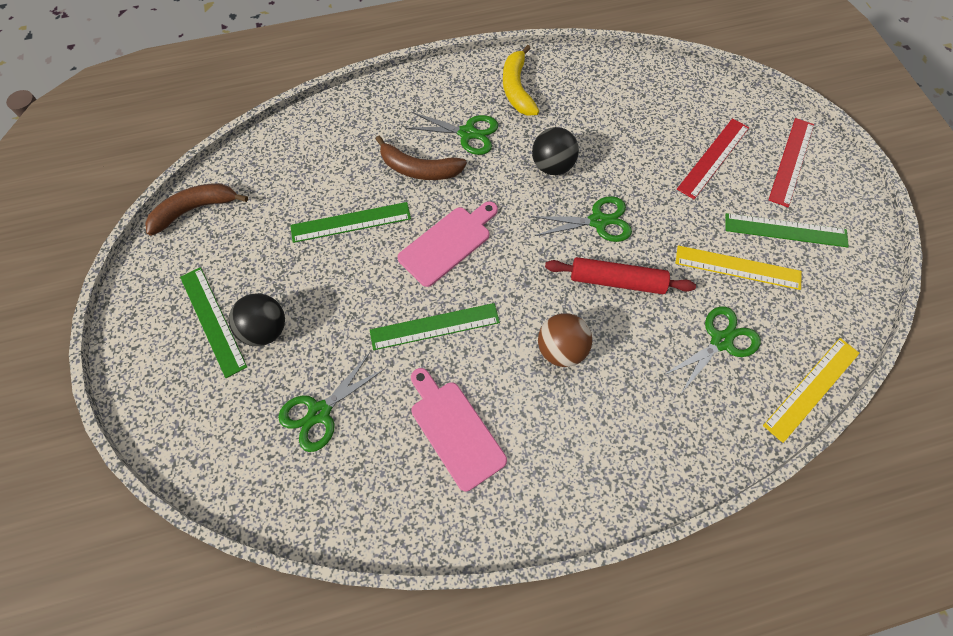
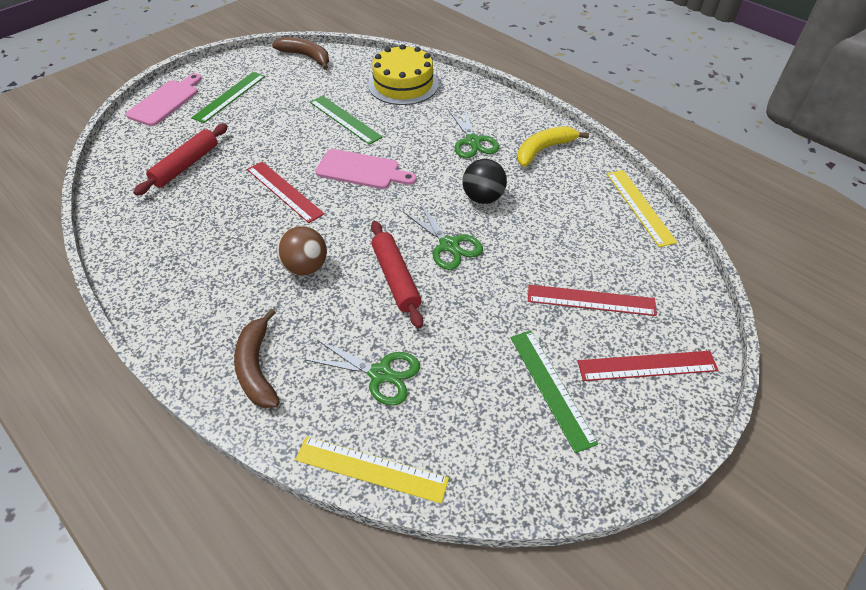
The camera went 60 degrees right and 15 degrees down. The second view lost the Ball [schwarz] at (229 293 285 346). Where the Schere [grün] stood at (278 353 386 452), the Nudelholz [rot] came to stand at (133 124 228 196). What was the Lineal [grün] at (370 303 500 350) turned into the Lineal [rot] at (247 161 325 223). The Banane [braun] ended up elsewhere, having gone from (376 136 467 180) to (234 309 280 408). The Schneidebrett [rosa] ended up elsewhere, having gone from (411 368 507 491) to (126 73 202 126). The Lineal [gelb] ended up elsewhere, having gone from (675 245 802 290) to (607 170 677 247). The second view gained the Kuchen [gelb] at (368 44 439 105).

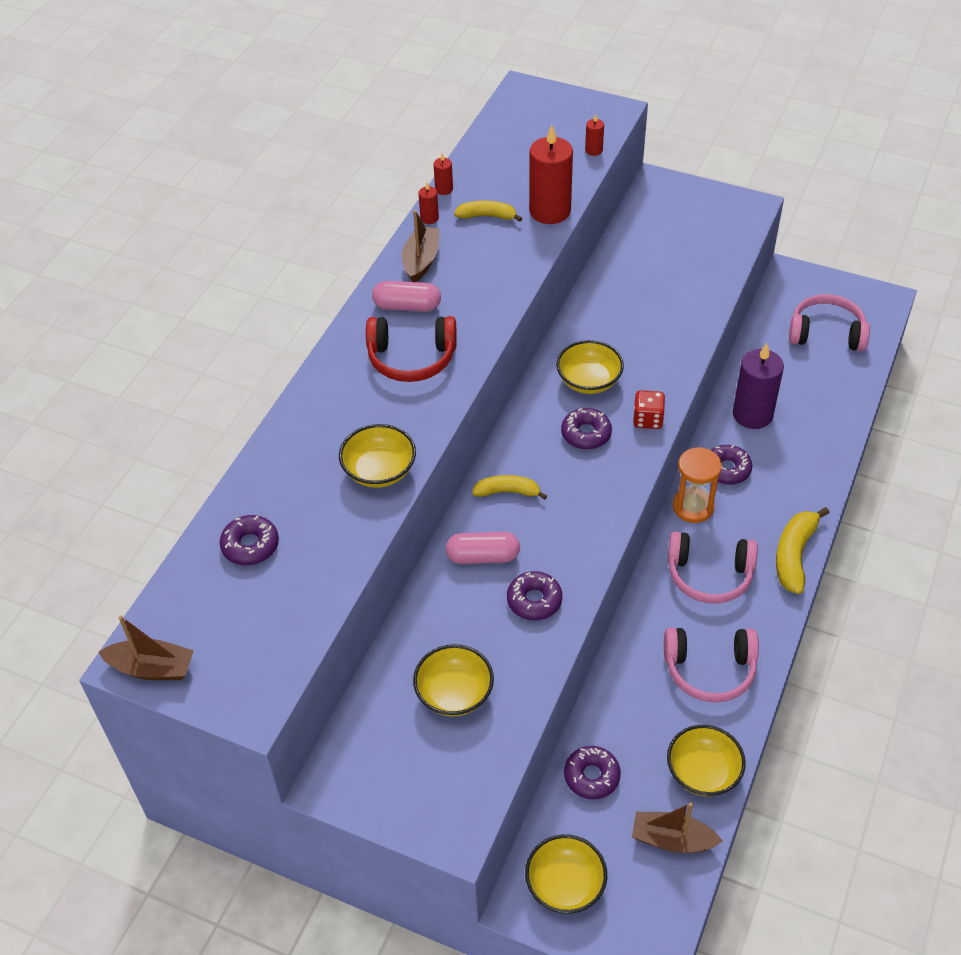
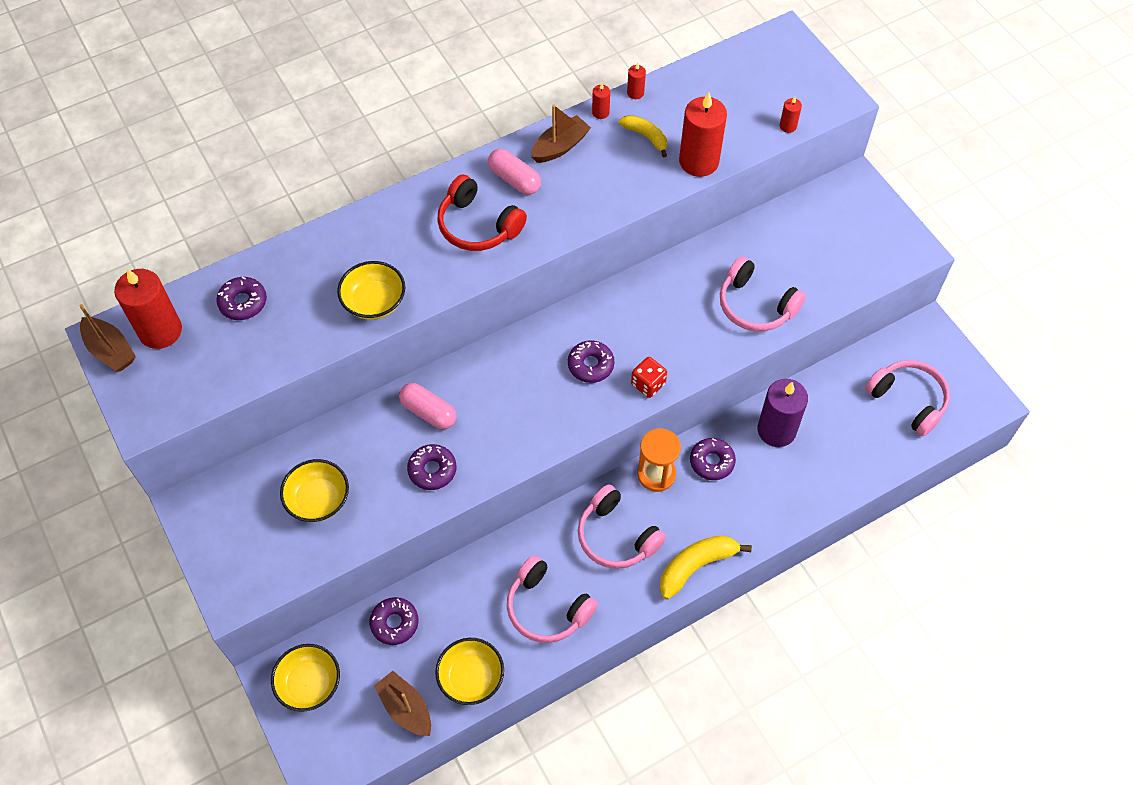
The camera went 35 degrees right and 10 degrees up. The second view lost the Banane [gelb] at (472 475 547 500). The second view lost the Schüssel [gelb] at (556 340 624 394). The second view gained the Kerze [rot] at (114 269 182 349). The second view gained the Kopfhörer [rosa] at (720 256 806 331).

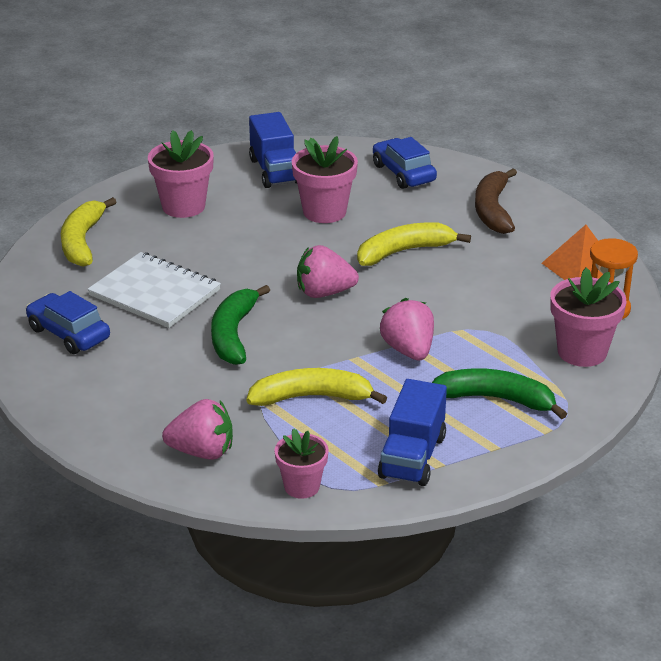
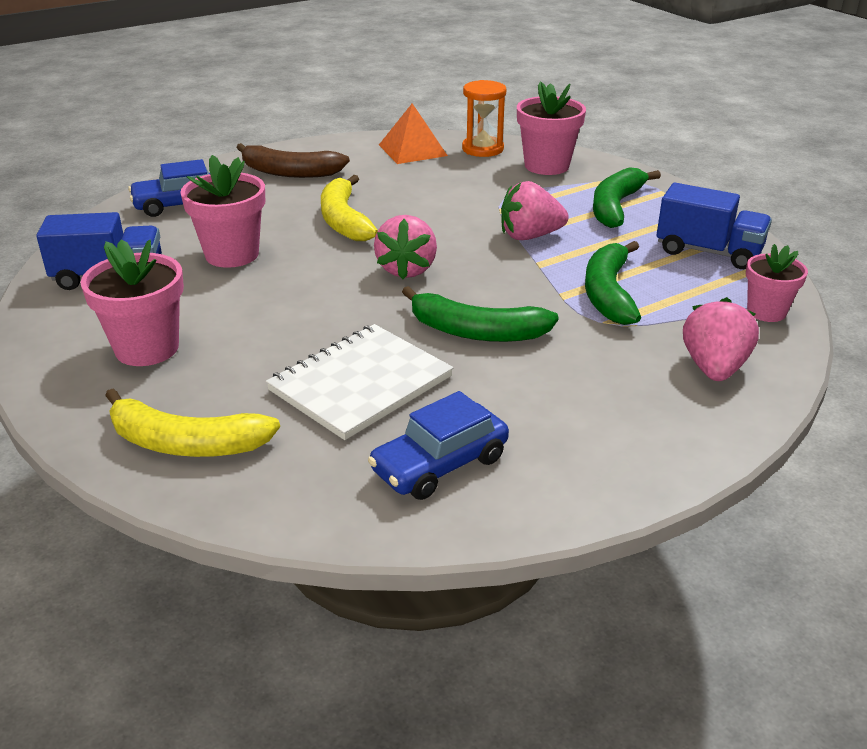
The camera went 80 degrees left and 0 degrees up. What was the Banane [gelb] at (246 368 387 406) turned into the Banane [grün] at (585 241 641 325).

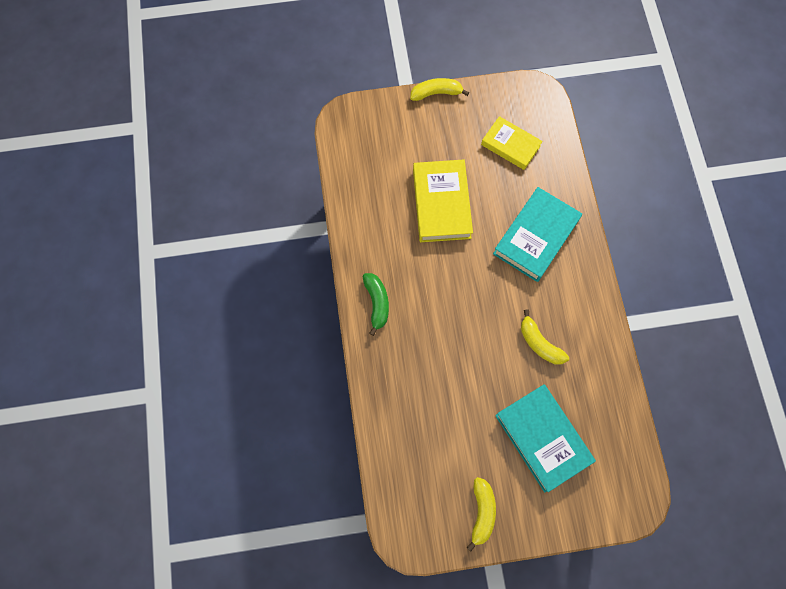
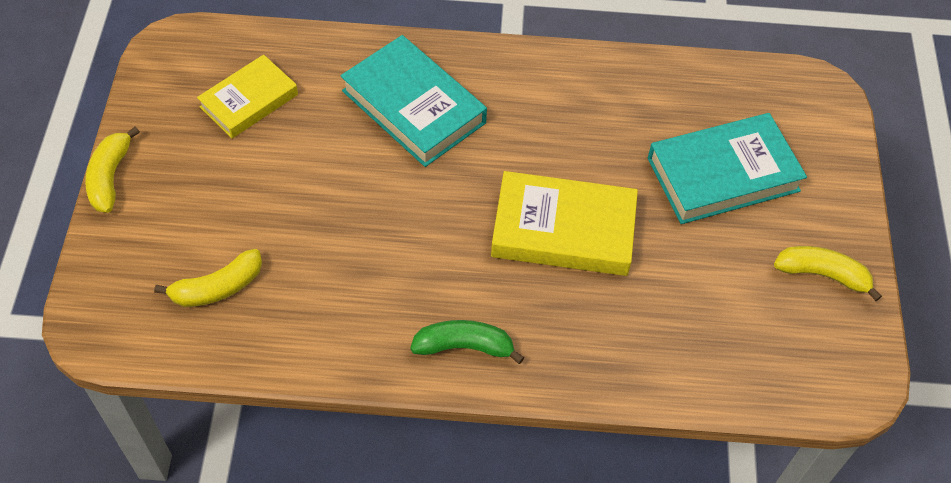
The camera went 80 degrees left and 15 degrees down. The Buch [gelb] ended up elsewhere, having gone from (413 160 473 242) to (491 171 638 276). The Banane [gelb] ended up elsewhere, having gone from (521 309 569 365) to (154 249 262 307).

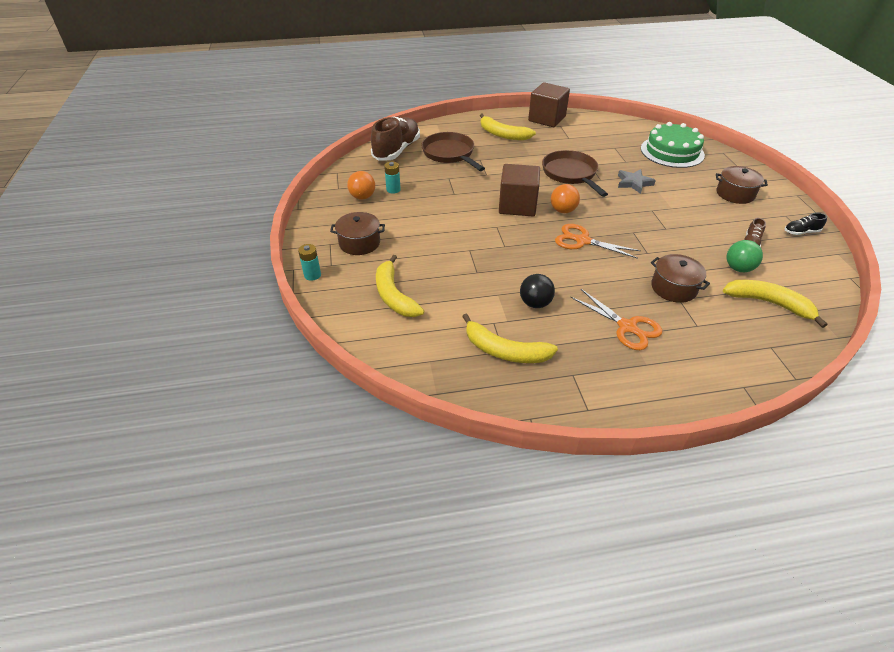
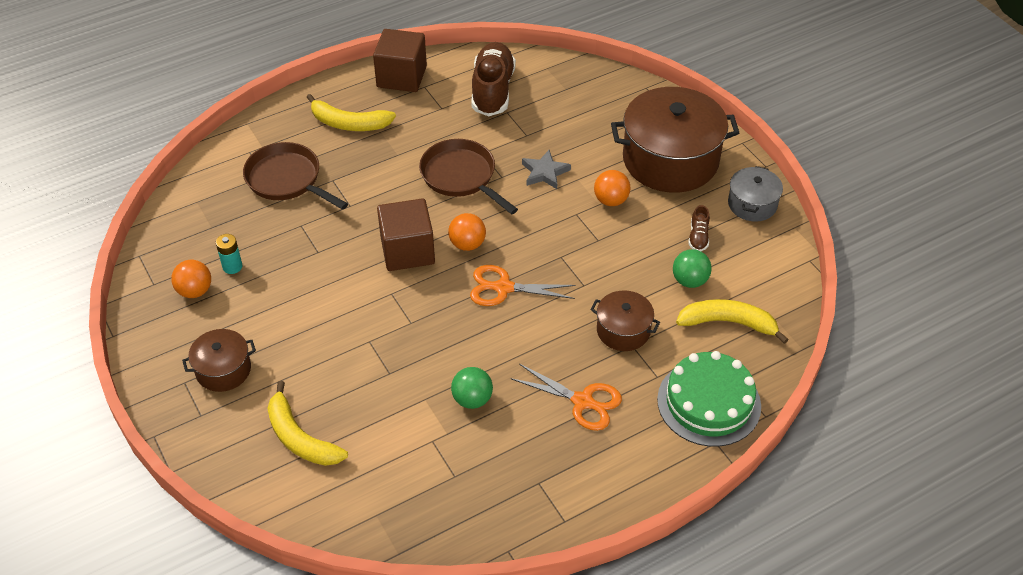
The camera went 20 degrees left and 5 degrees up. The second view lost the Batterie [türkis] at (298 244 321 281). The Schuh [braun] ended up elsewhere, having gone from (371 116 420 161) to (472 42 516 116). The second view lost the Banane [gelb] at (462 313 558 363). What was the Ball [schwarz] at (520 274 555 308) turned into the Ball [grün] at (451 367 493 409). The Kuchen [grün] ended up elsewhere, having gone from (641 122 705 168) to (657 351 761 447). The size of the Kochtopf [braun] at (716 166 768 204) changed by a factor of 2.01. Where the Schuh [schwarz] stood at (785 213 827 235), the Kochtopf [grau] came to stand at (728 166 783 222). The second view gained the Ball [orange] at (594 170 630 206).

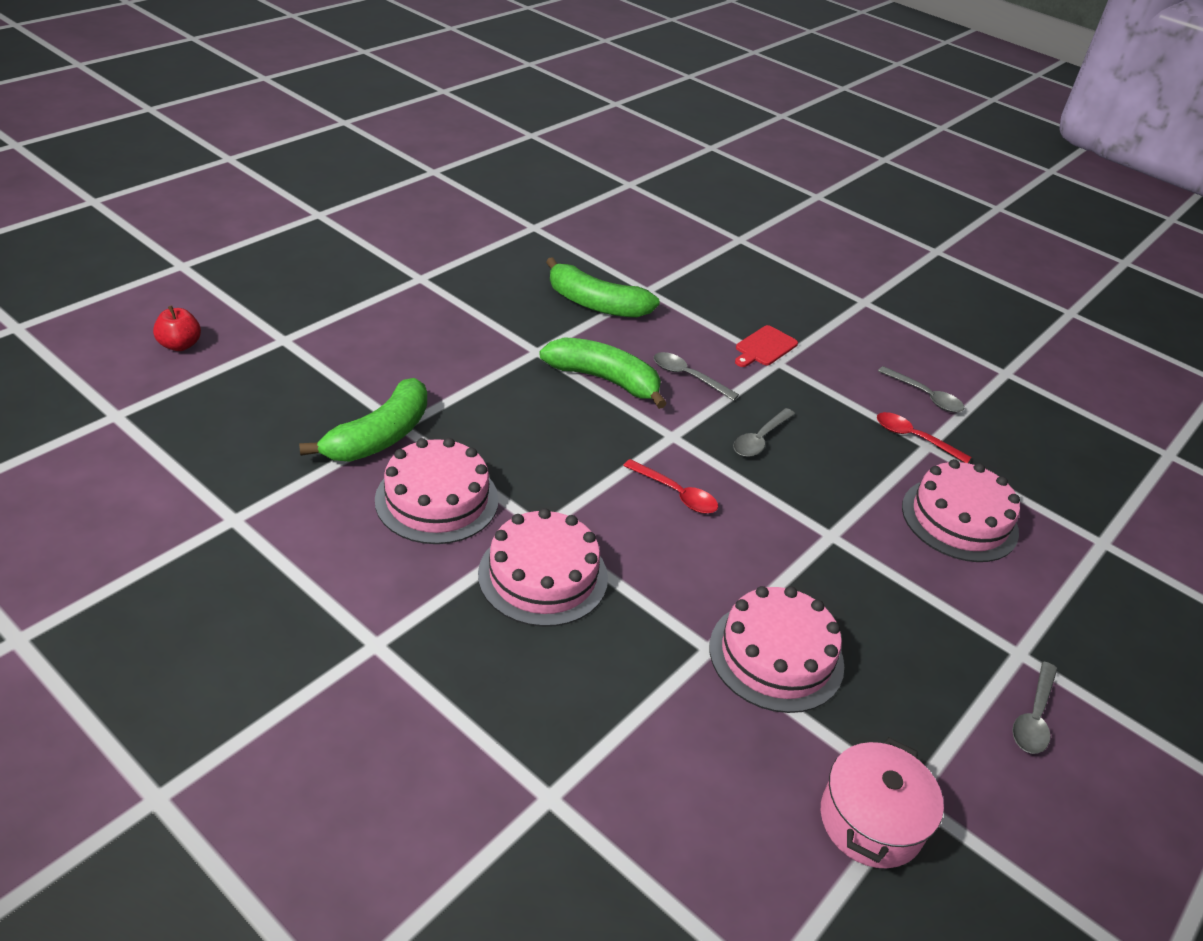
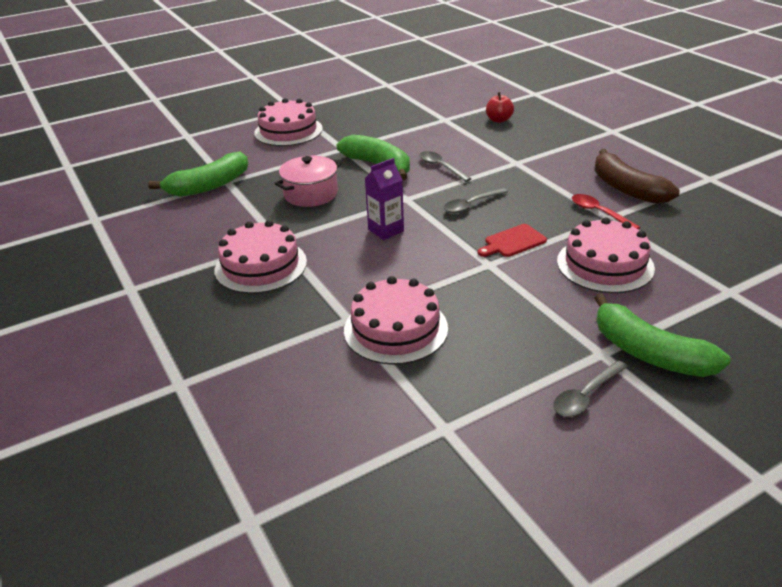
The camera went 25 degrees right and 5 degrees down. The Apfel [rot] ended up elsewhere, having gone from (153 306 201 351) to (486 92 514 123). The Kuchen [rosa] ended up elsewhere, having gone from (375 438 499 544) to (254 98 323 146). The Banane [grün] ended up elsewhere, having gone from (546 257 660 318) to (595 293 731 377). Where the Löffel [rot] stood at (623 459 718 514), the Getränkekarton [lila] came to stand at (365 158 404 240). The Schneidebrett [rot] ended up elsewhere, having gone from (735 325 798 367) to (478 224 547 257). The Kochtopf [rosa] ended up elsewhere, having gone from (821 737 944 868) to (275 156 341 207). Where the Löffel [grau] stood at (878 366 964 413), the Banane [braun] came to stand at (594 149 680 204).

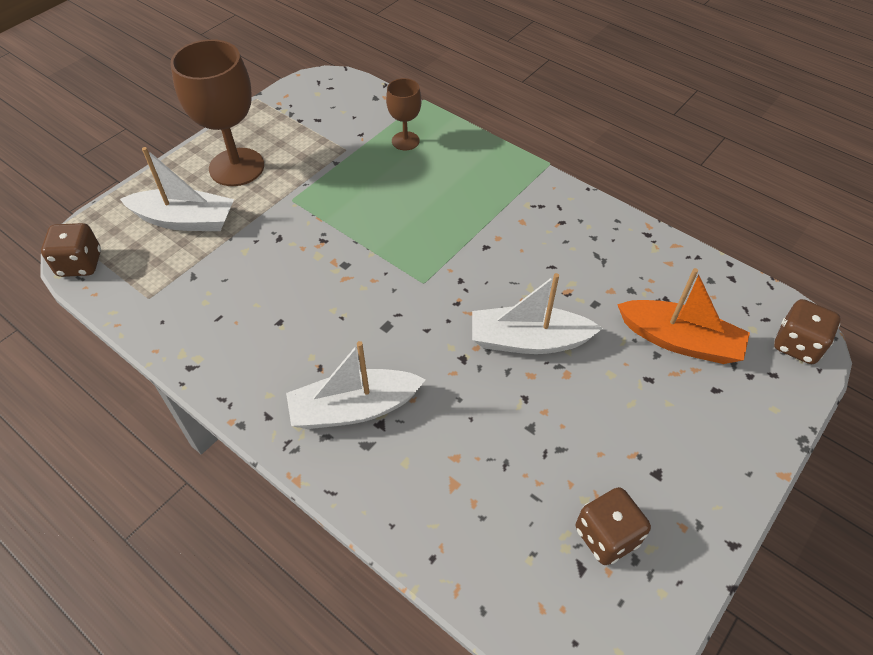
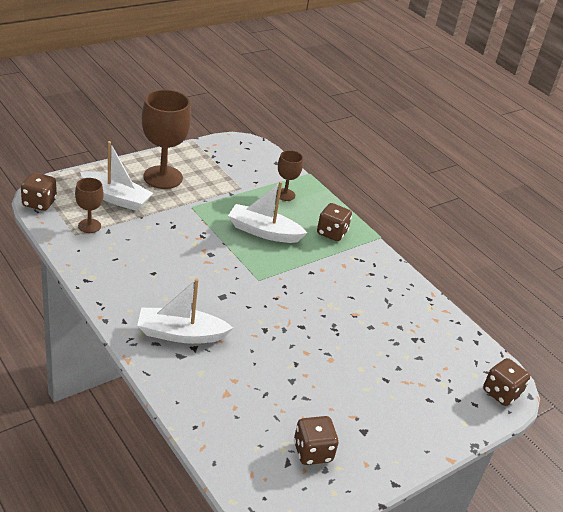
The camera went 10 degrees right and 15 degrees down. The Boot [weiß] ended up elsewhere, having gone from (472 273 603 354) to (228 181 307 243). The second view lost the Boot [orange] at (617 268 750 364). The second view gained the Kelch [braun] at (75 178 104 233). The second view gained the Spielwürfel [braun] at (317 203 352 241).

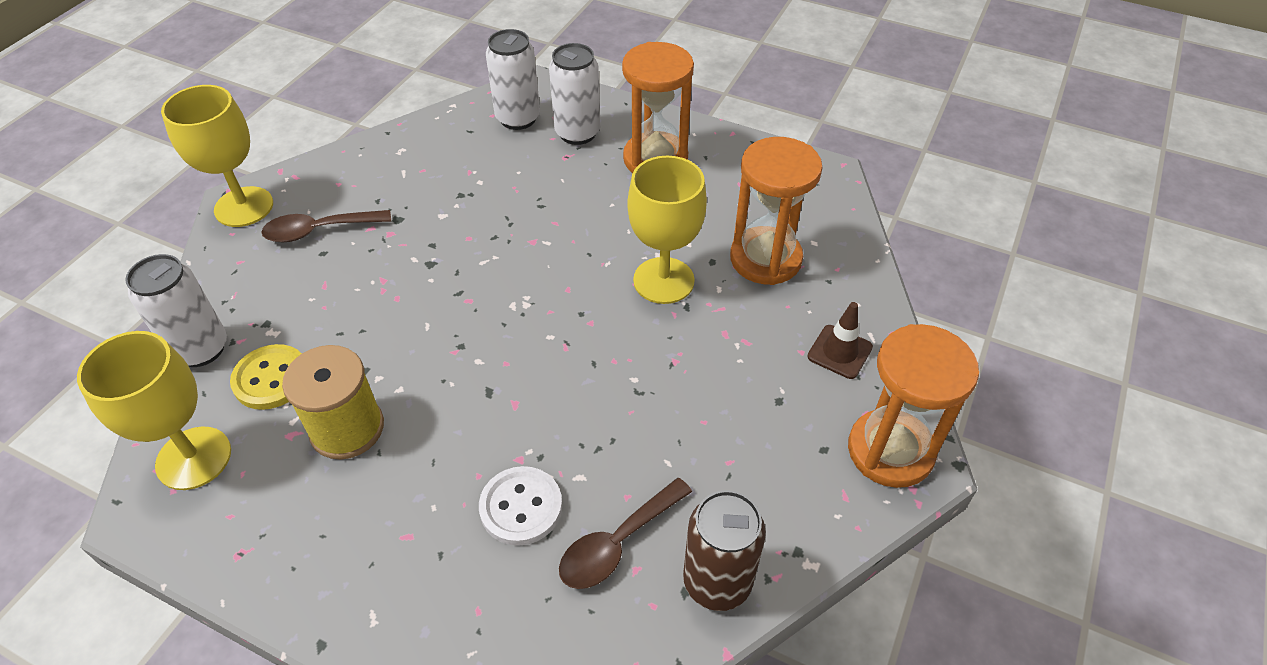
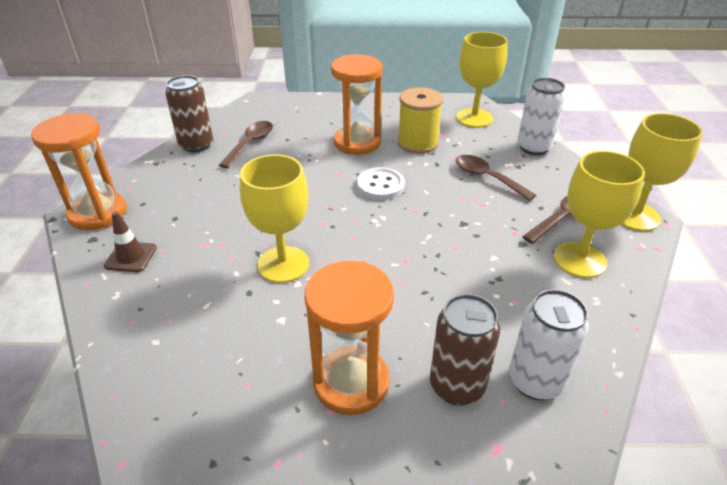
The camera went 155 degrees right and 10 degrees down. The second view lost the Knopf [gelb] at (230 344 302 410). The Knopf [weiß] ended up elsewhere, having gone from (479 466 562 546) to (357 167 405 200). What was the Dose [weiß] at (549 43 600 145) turned into the Dose [braun] at (430 294 500 406). The Sanduhr [orange] ended up elsewhere, having gone from (730 137 823 285) to (331 54 383 155). The second view gained the Löffel [braun] at (456 155 537 201). The second view gained the Kelch [gelb] at (554 151 645 278).

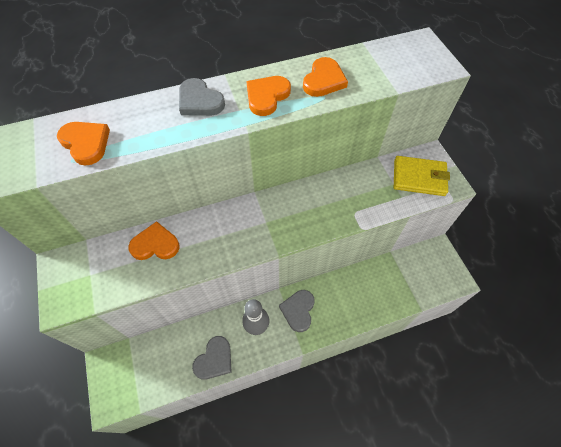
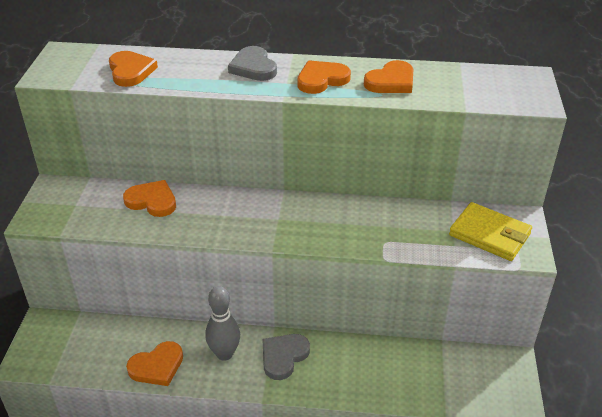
The camera went 25 degrees right and 20 degrees down. What was the Herz [grau] at (192 336 232 380) turned into the Herz [orange] at (126 341 183 386).

